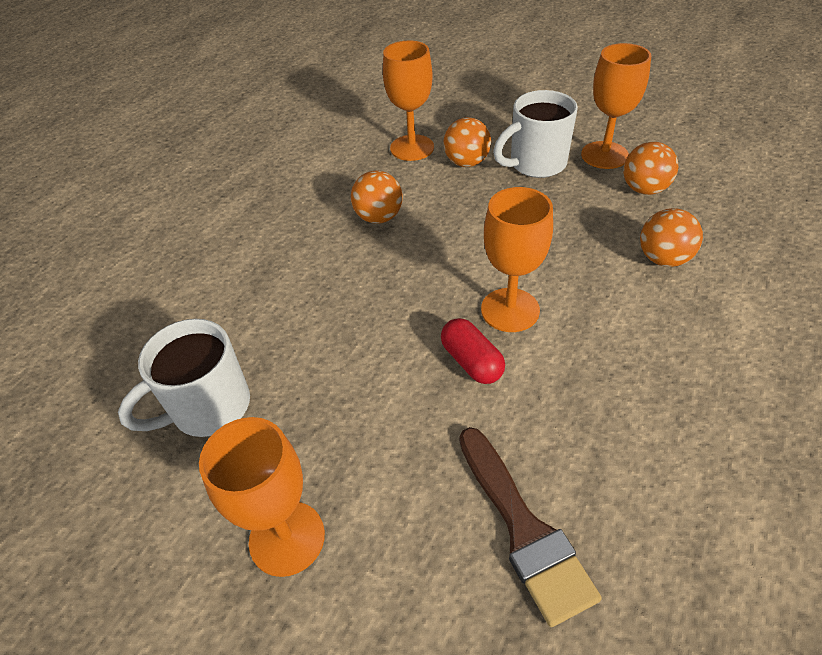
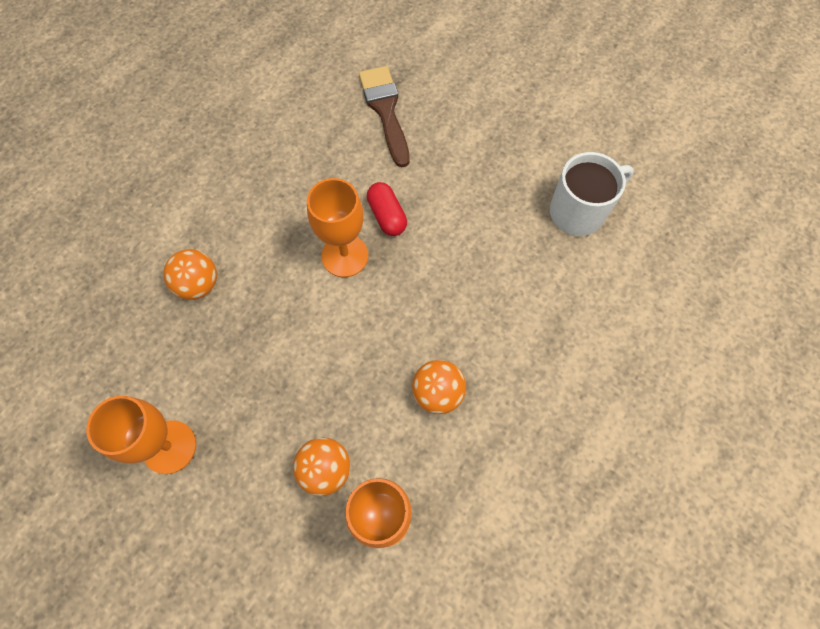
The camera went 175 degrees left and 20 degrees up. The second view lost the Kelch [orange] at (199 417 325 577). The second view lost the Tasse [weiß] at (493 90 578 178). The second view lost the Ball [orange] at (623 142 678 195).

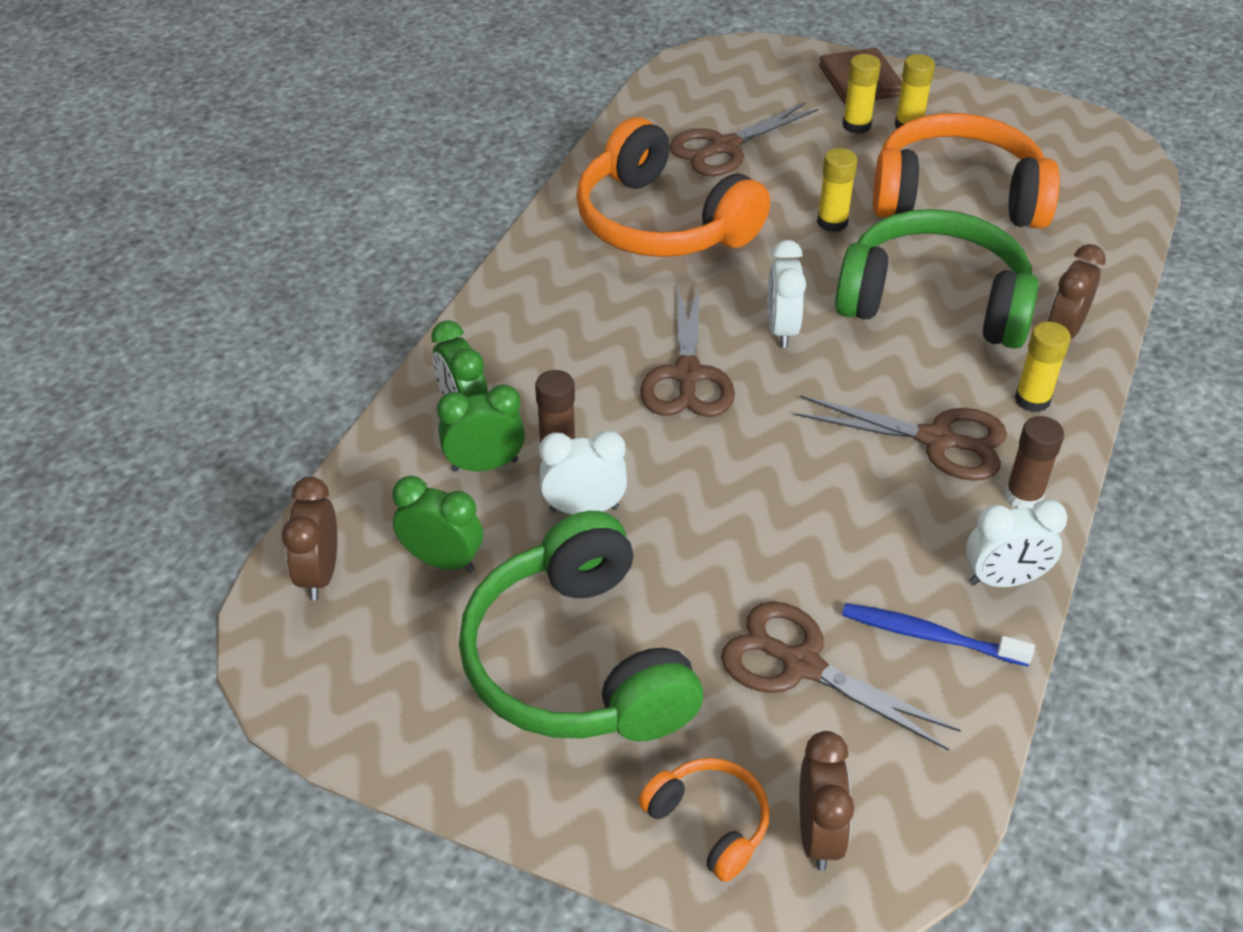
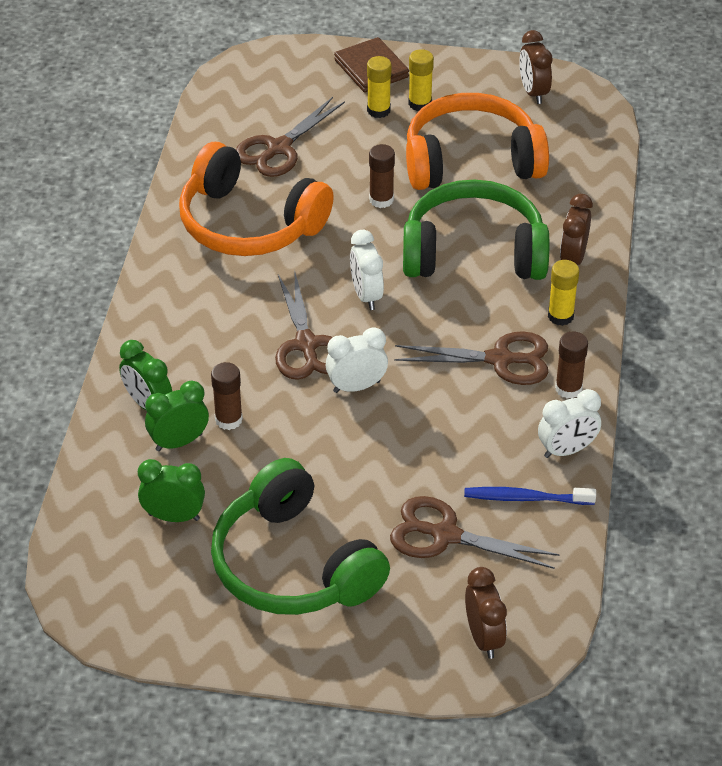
The camera went 15 degrees left and 0 degrees up. The Wecker [braun] ended up elsewhere, having gone from (282 477 337 600) to (519 30 552 104). The Wecker [weiß] ended up elsewhere, having gone from (539 431 627 515) to (326 327 388 393). The second view lost the Kopfhörer [orange] at (639 758 770 882). What was the Klebestift [gelb] at (817 148 858 232) turned into the Klebestift [braun] at (369 144 395 208).

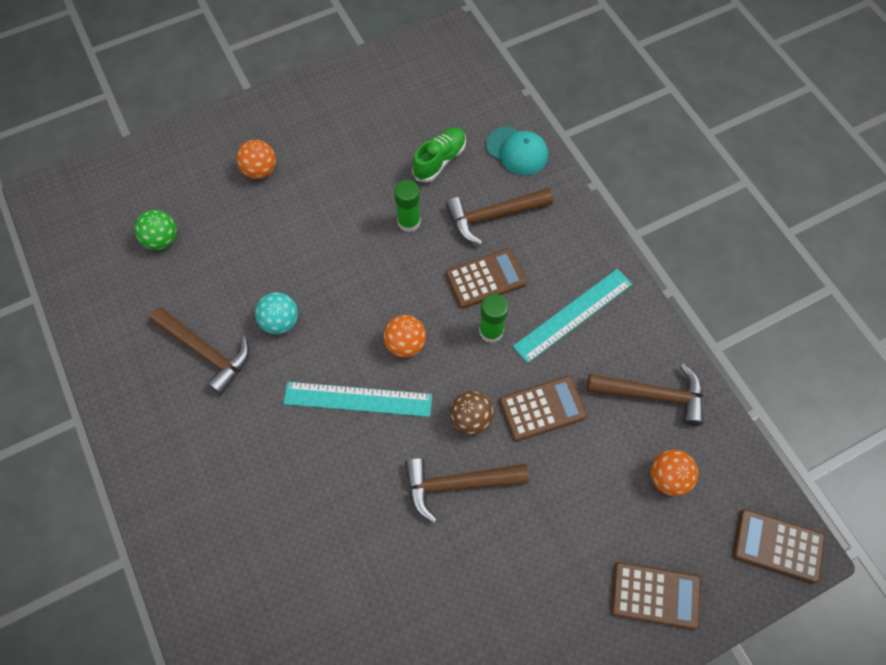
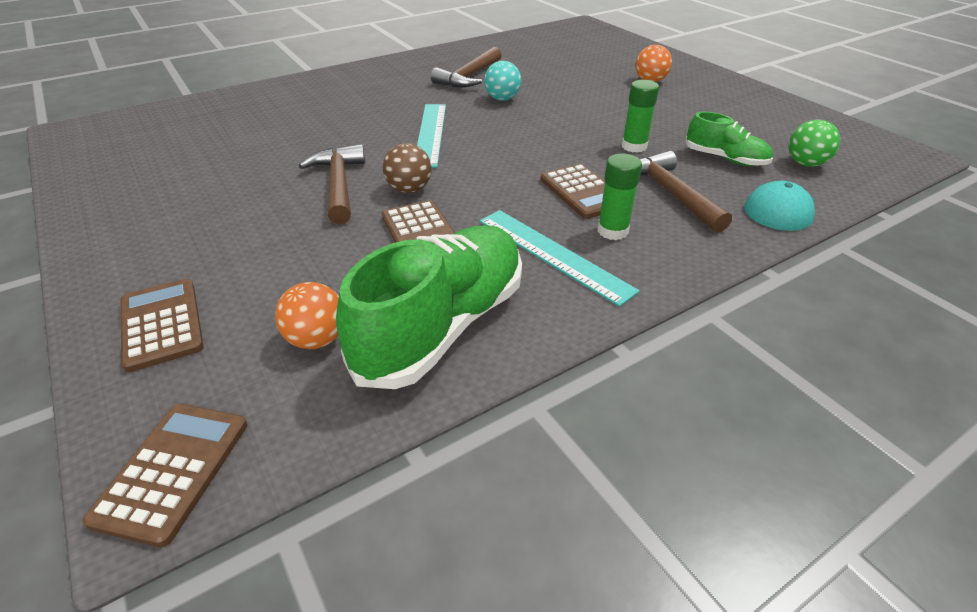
The camera went 85 degrees right and 25 degrees down. The Ball [grün] ended up elsewhere, having gone from (134 210 177 250) to (789 120 841 167). The second view lost the Ball [orange] at (383 315 426 357). The Klebestift [grün] ended up elsewhere, having gone from (479 294 509 343) to (597 153 642 240). Where the Hammer [braun] stood at (587 364 703 426), the Schuh [grün] came to stand at (336 225 522 389). The Taschenrechner [braun] at (611 562 701 630) ended up facing another way, 150 degrees clockwise from before.

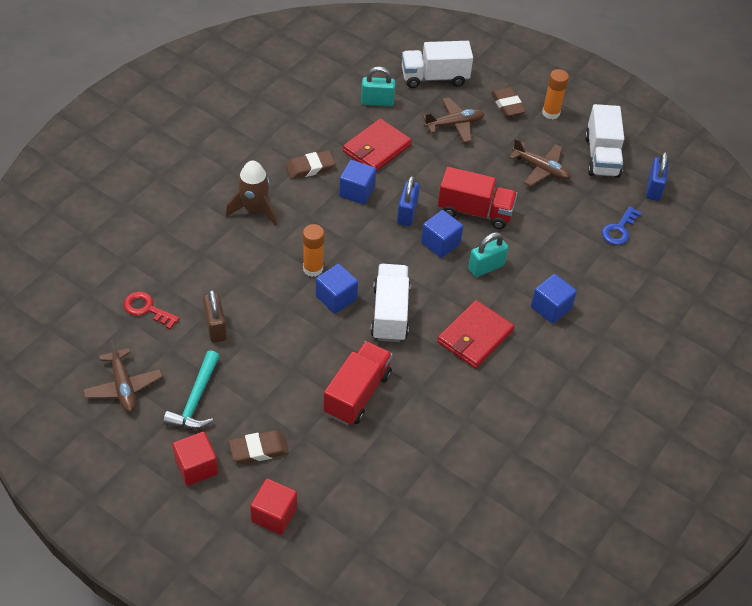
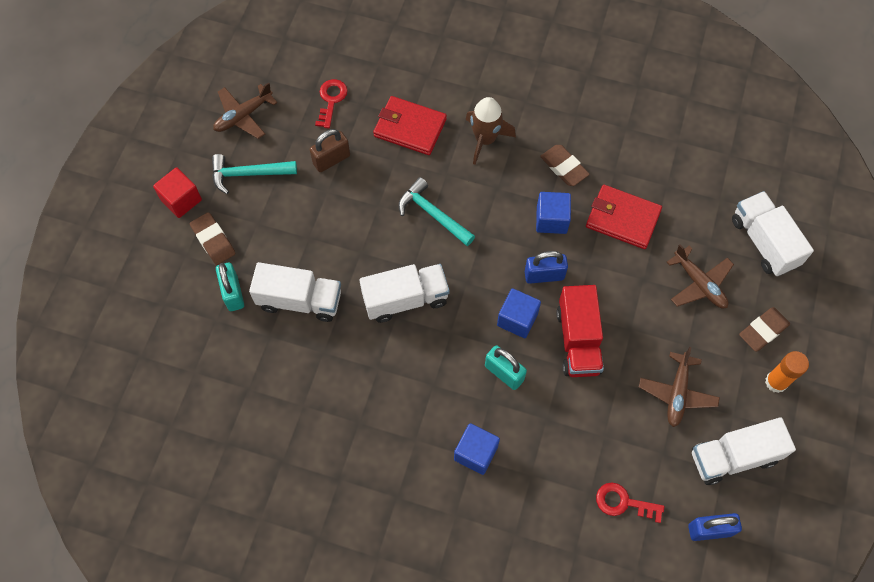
The camera went 75 degrees right and 15 degrees up. The second view lost the Kubus [rot] at (250 479 297 535). Where the Klebestift [orange] stood at (303 224 324 277), the Hammer [türkis] came to stand at (399 177 475 246). The second view lost the Kubus [blau] at (316 264 358 314). What was the Lastwagen [rot] at (323 341 393 425) turned into the Lastwagen [weiß] at (249 262 341 322). The Vorhängeschloss [türkis] ended up elsewhere, having gone from (361 67 395 106) to (216 262 244 311). The Geldbörse [rot] ended up elsewhere, having gone from (437 300 514 368) to (373 96 447 155). What was the Schlüssel [blau] at (602 206 642 245) turned into the Schlüssel [rot] at (596 483 664 523).

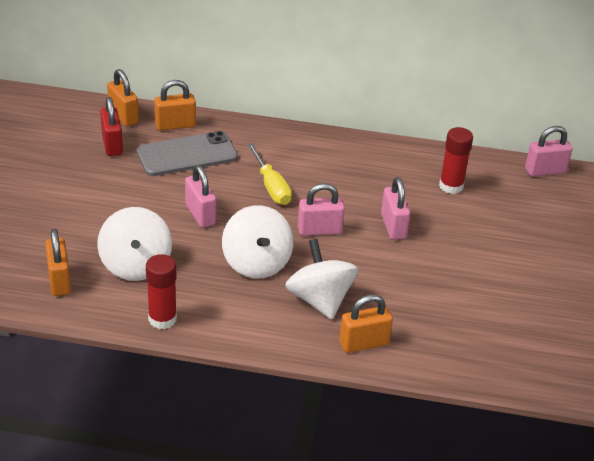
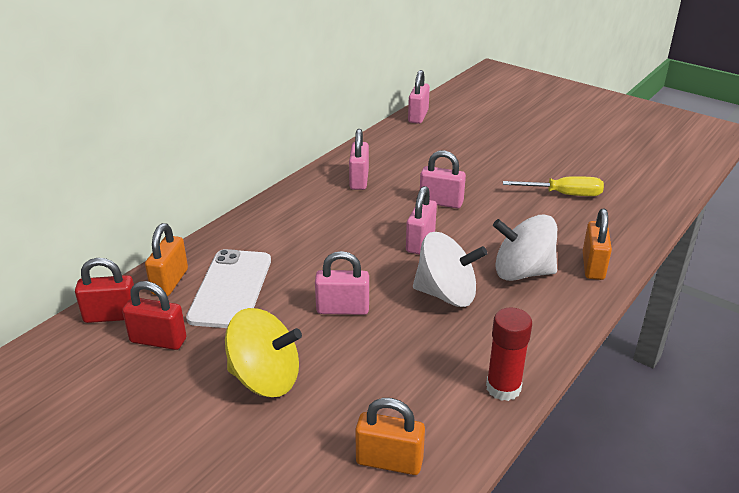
The camera went 60 degrees left and 5 degrees down. The second view lost the Kreisel [weiß] at (97 207 172 281). What was the Vorhängeschloss [orange] at (107 69 139 127) turned into the Vorhängeschloss [rot] at (75 258 134 323). What was the Handy [grau] at (137 131 238 176) turned into the Handy [weiß] at (186 249 271 328). The Schraubenzieher [gelb] ended up elsewhere, having gone from (247 143 292 205) to (503 176 604 196). The second view lost the Klebestift [rot] at (439 127 473 194). The second view gained the Kreisel [gelb] at (225 308 302 397). The second view gained the Vorhängeschloss [rosa] at (349 129 369 190).

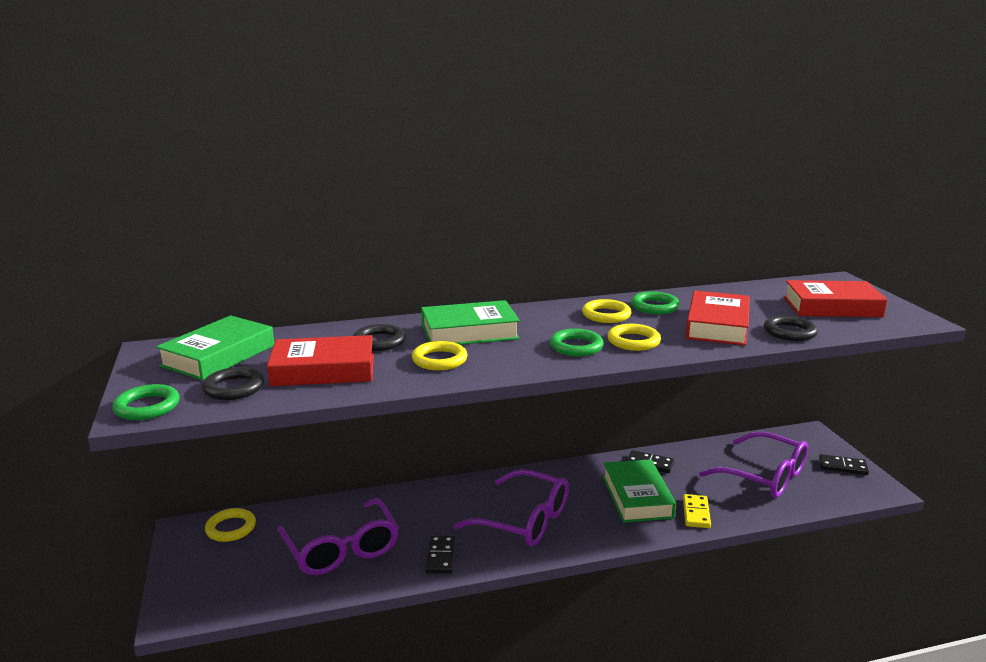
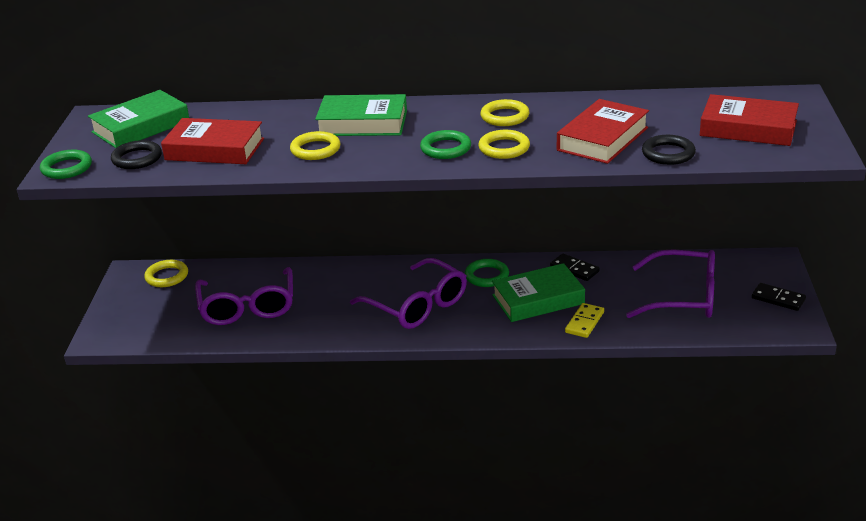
The camera went 20 degrees right and 10 degrees up. The second view lost the Ring [schwarz] at (353 324 406 351). The second view lost the Dominostein [schwarz] at (425 536 455 574). The Buch [grün] at (603 459 676 523) ended up facing another way, 60 degrees clockwise from before. The Ring [grün] ended up elsewhere, having gone from (631 291 680 314) to (465 259 509 287). The Brille [lila] at (699 432 808 498) ended up facing another way, 45 degrees counterclockwise from before.

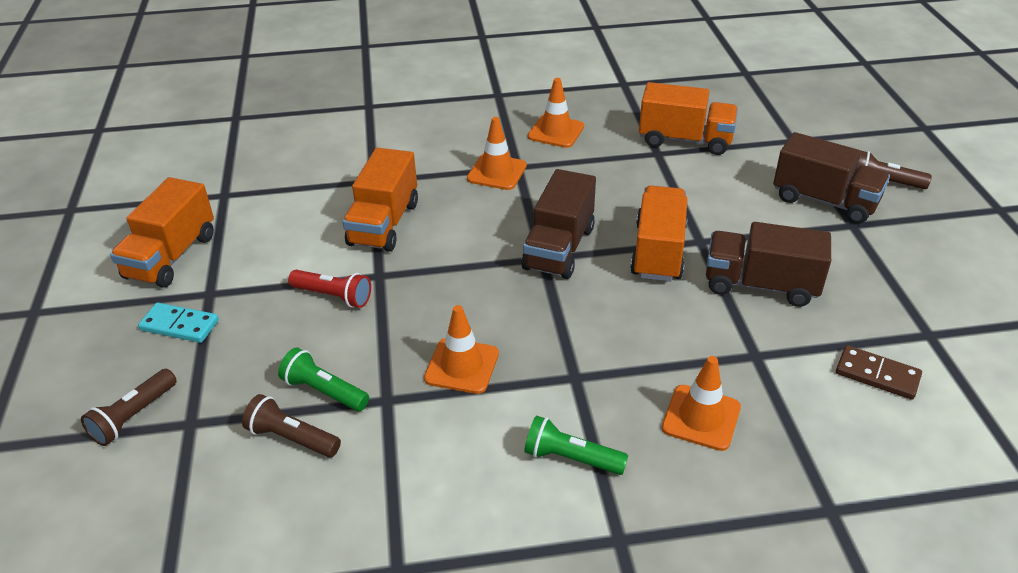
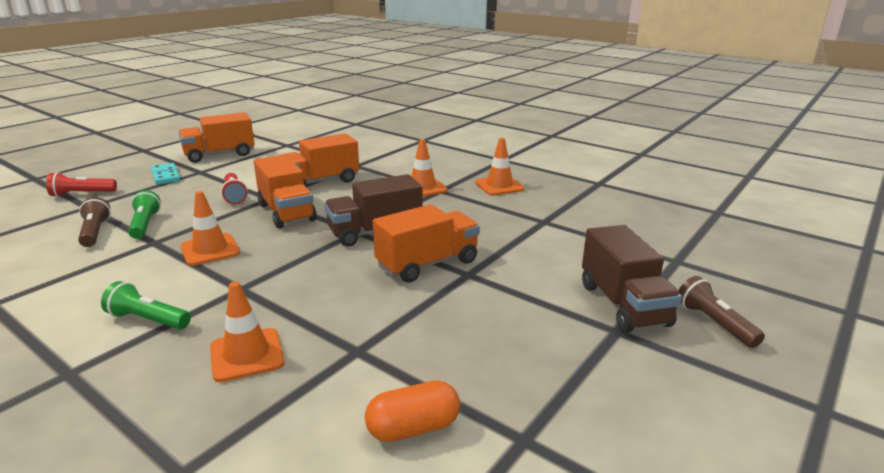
The camera went 45 degrees right and 15 degrees down. What was the Taschenlampe [braun] at (81 369 177 446) turned into the Taschenlampe [rot] at (46 172 117 197). The Taschenlampe [grün] at (524 415 629 475) ended up facing another way, 45 degrees counterclockwise from before. The Lastwagen [orange] ended up elsewhere, having gone from (639 82 738 155) to (254 154 317 228). The second view lost the Lastwagen [braun] at (706 222 831 307). Where the Dominostein [braun] stood at (836 345 922 400), the Kapsel [orange] came to stand at (365 380 460 442).

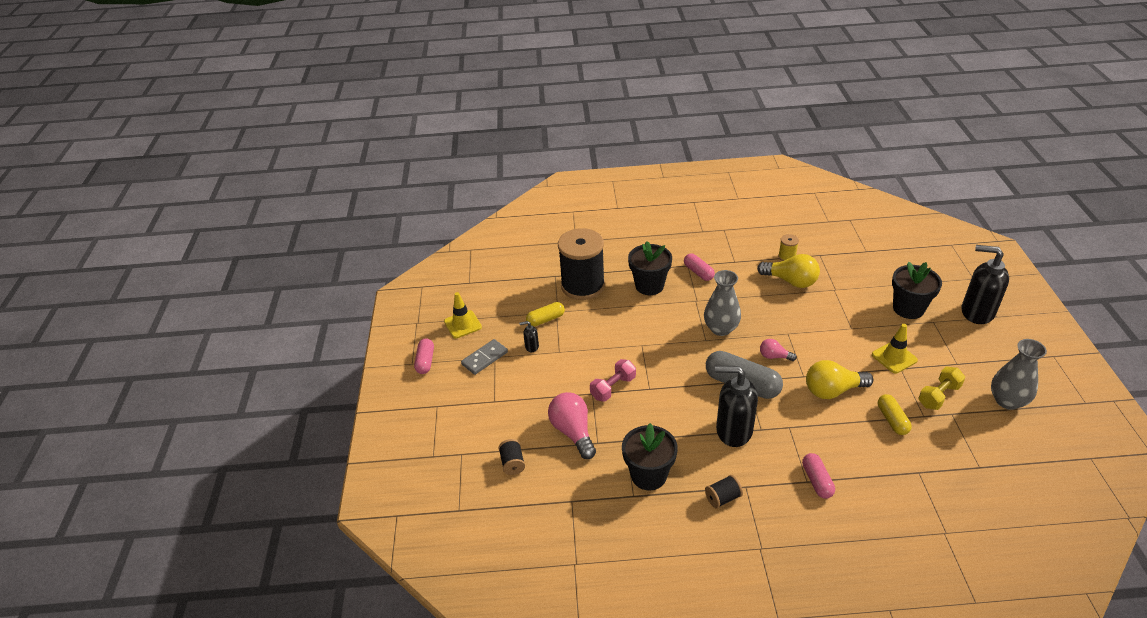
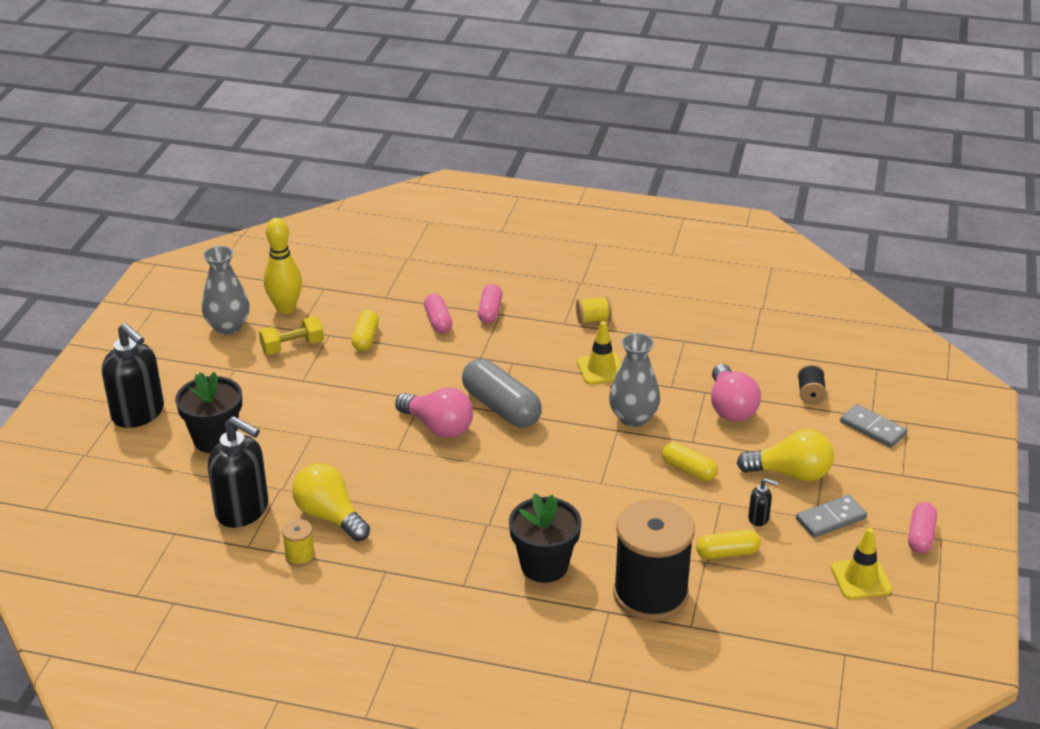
The camera went 165 degrees left and 5 degrees down. The second view lost the Hantel [rosa] at (590 359 636 402). The second view lost the Blumentopf [schwarz] at (622 423 678 490). The Kapsel [rosa] ended up elsewhere, having gone from (684 253 715 281) to (424 294 452 333). The Vase [grau] ended up elsewhere, having gone from (704 270 741 336) to (609 333 660 427). What was the Garnrolle [schwarz] at (705 475 743 509) turned into the Garnrolle [gelb] at (576 296 612 324). The Seifenspender [schwarz] ended up elsewhere, having gone from (715 366 758 447) to (208 416 268 528). The size of the Glühbirne [rosa] at (760 339 797 361) changed by a factor of 1.83. The Glühbirne [gelb] ended up elsewhere, having gone from (806 360 874 399) to (737 429 834 482). The Leitkegel [gelb] ended up elsewhere, having gone from (872 324 918 373) to (577 321 622 384). The second view gained the Bowlingkegel [gelb] at (264 218 302 314). The second view gained the Kapsel [gelb] at (662 442 718 481). The second view gained the Dominostein [grau] at (840 404 907 448).

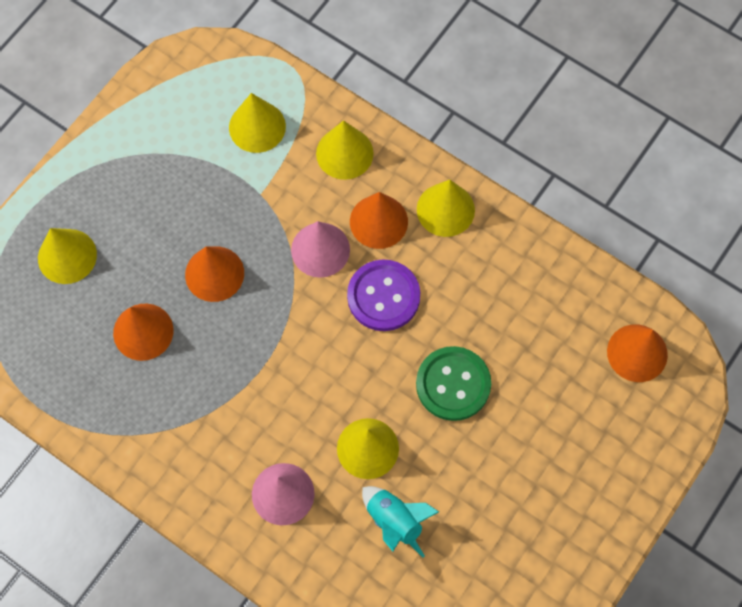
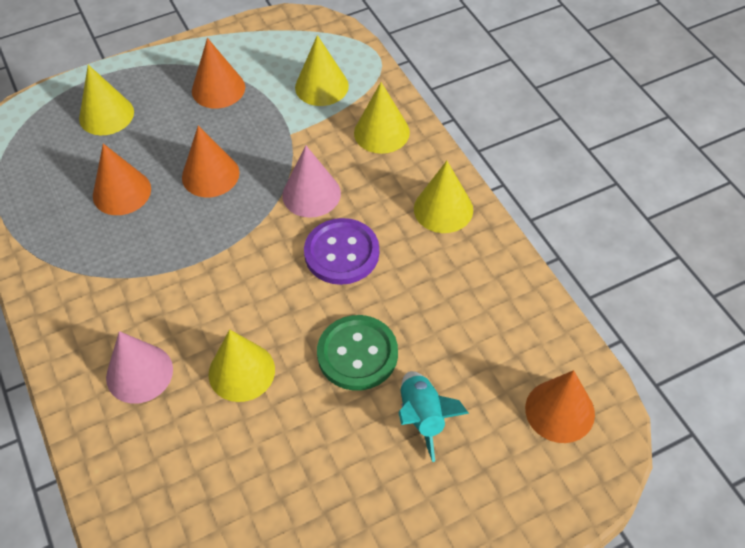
The camera went 30 degrees right and 15 degrees down. The Kegel [orange] ended up elsewhere, having gone from (350 192 408 249) to (192 38 245 108). The Rakete [türkis] ended up elsewhere, having gone from (362 486 439 558) to (398 371 469 462).

